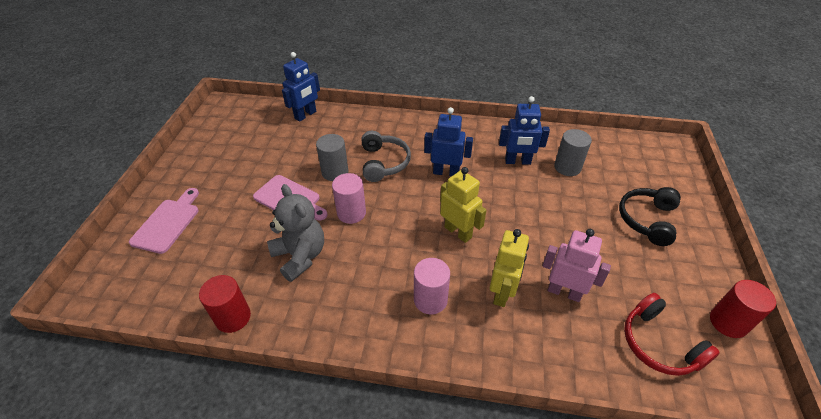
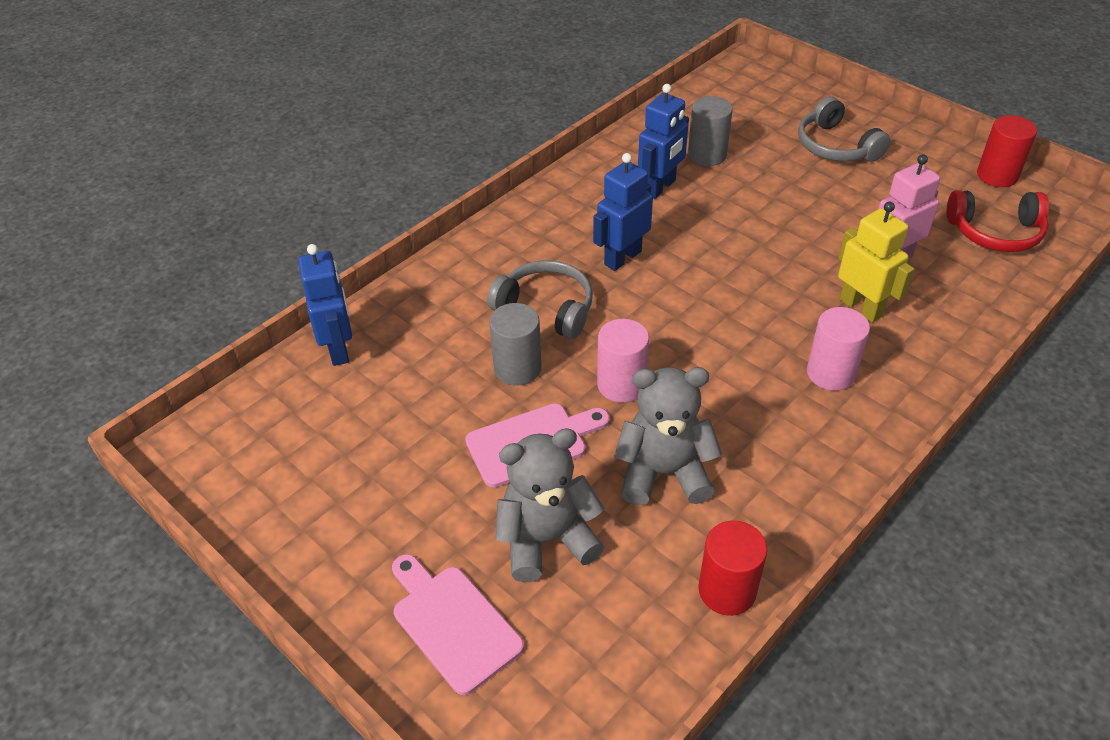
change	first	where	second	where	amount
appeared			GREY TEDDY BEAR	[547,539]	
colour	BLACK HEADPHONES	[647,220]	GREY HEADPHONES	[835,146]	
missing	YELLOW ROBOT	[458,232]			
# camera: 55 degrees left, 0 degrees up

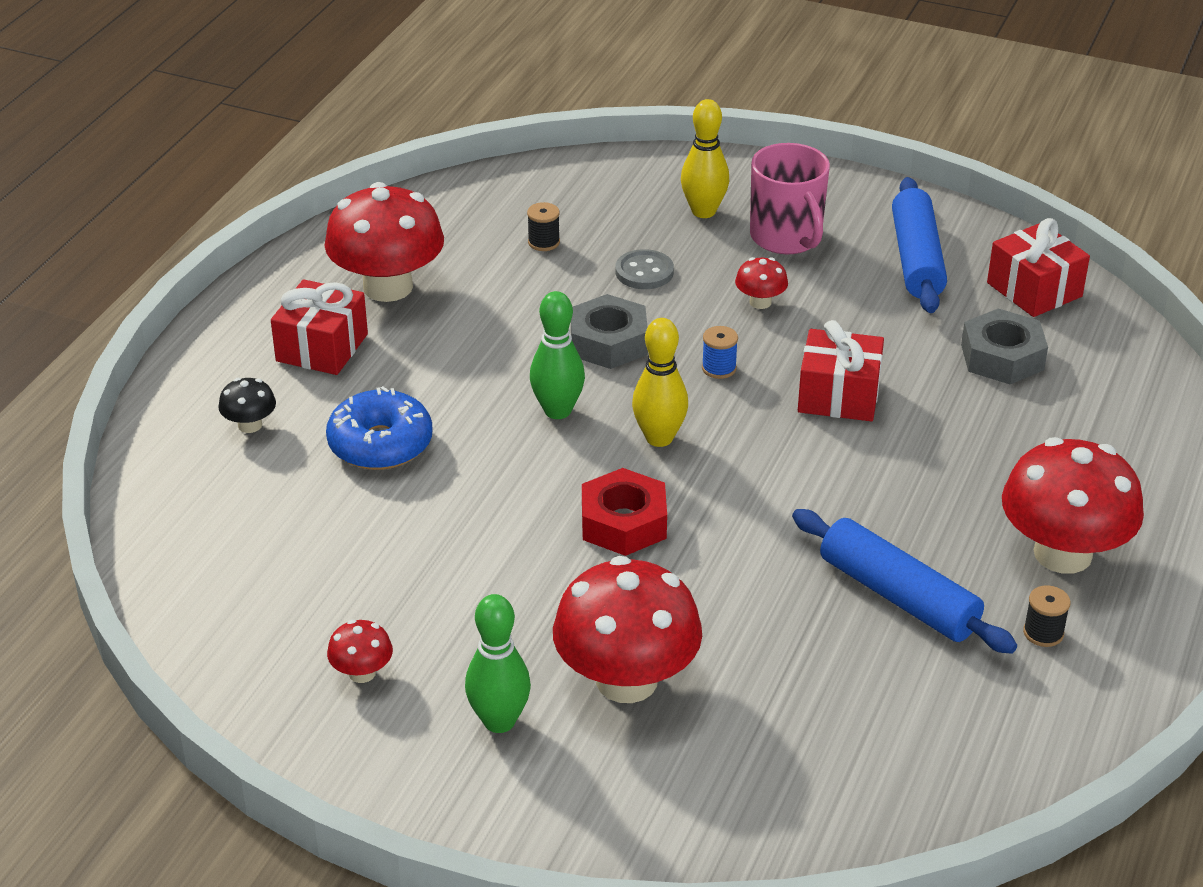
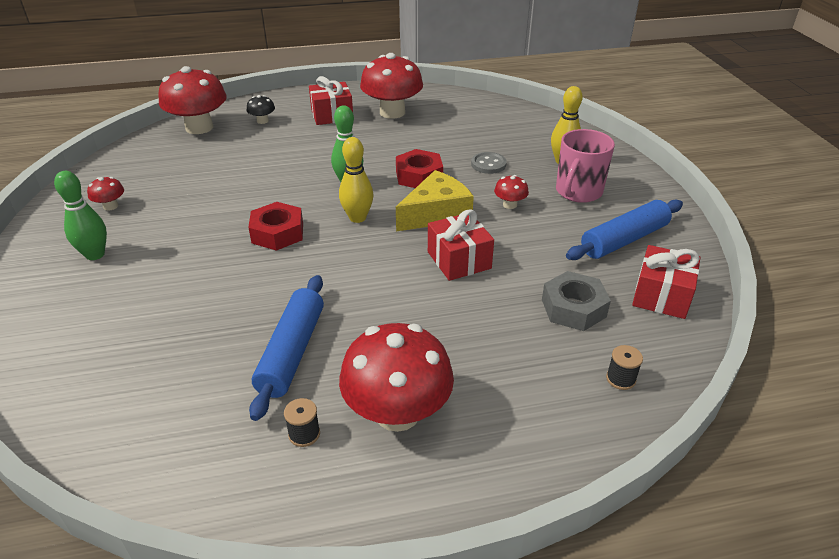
change	first	where	second	where	amount
relocated	RED MUSHROOM	[626,680]		[199,127]	
colour	GREY NUT	[608,342]	RED NUT	[419,176]	
exchanged	BLUE SPOOL	[719,368]	YELLOW CHEESE	[436,213]	
relocated	BLACK SPOOL	[543,242]		[620,379]	
missing	BLUE DONUT	[380,444]			
# camera: 55 degrees right, 0 degrees up

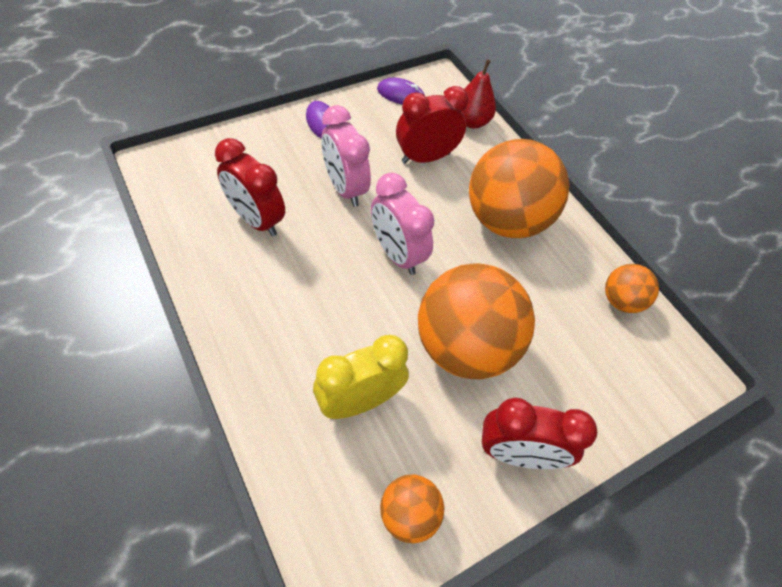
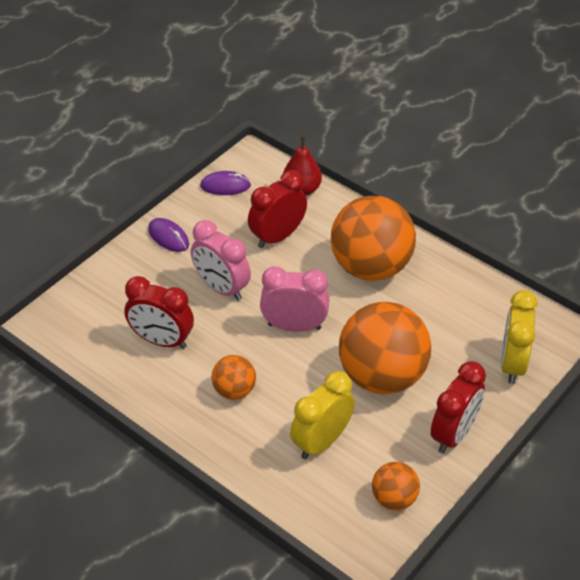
change	first	where	second	where	amount
relocated	ORANGE BALL	[620,301]		[234,390]	
spun	PINK CLOCK	[397,254]		[294,326]	150 degrees clockwise
spun	RED CLOCK	[517,454]		[454,434]	45 degrees counterclockwise
appeared			YELLOW CLOCK	[512,364]	
# camera: 15 degrees left, 10 degrees down

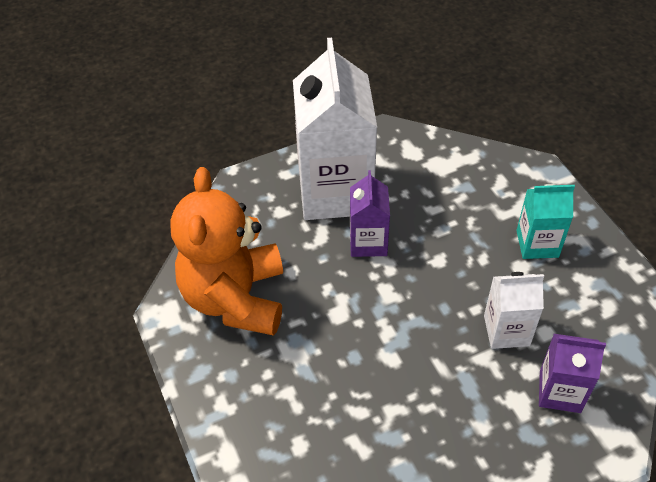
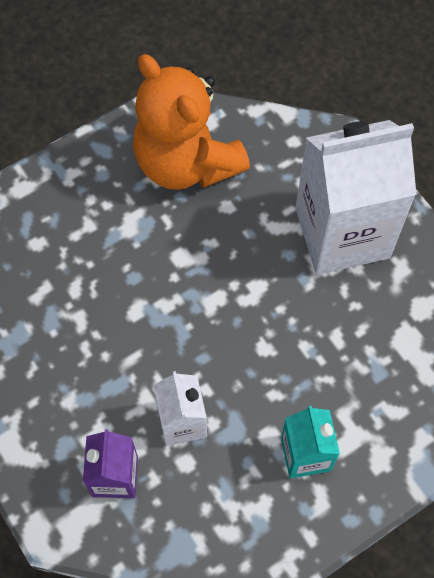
change	first	where	second	where	amount
spun	ORANGE TEDDY BEAR	[235,298]		[186,162]	120 degrees counterclockwise
missing	PURPLE CARTON	[368,242]			
# camera: 80 degrees right, 15 degrees up

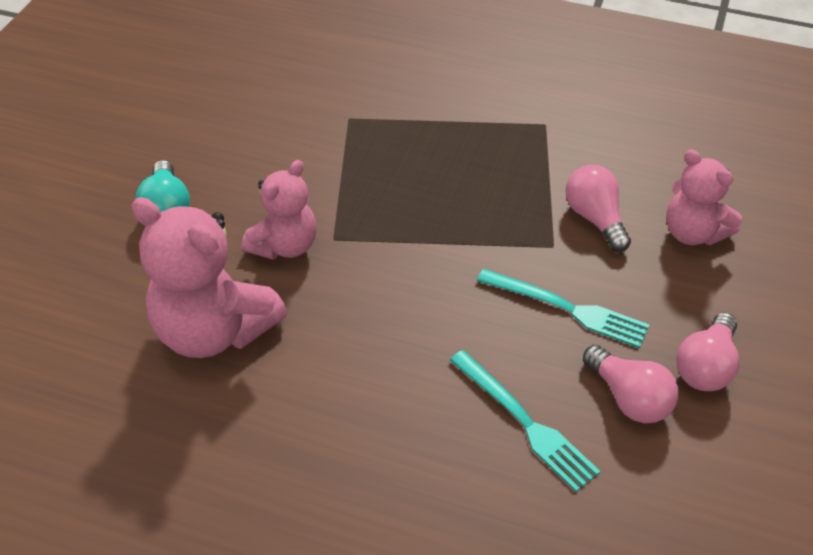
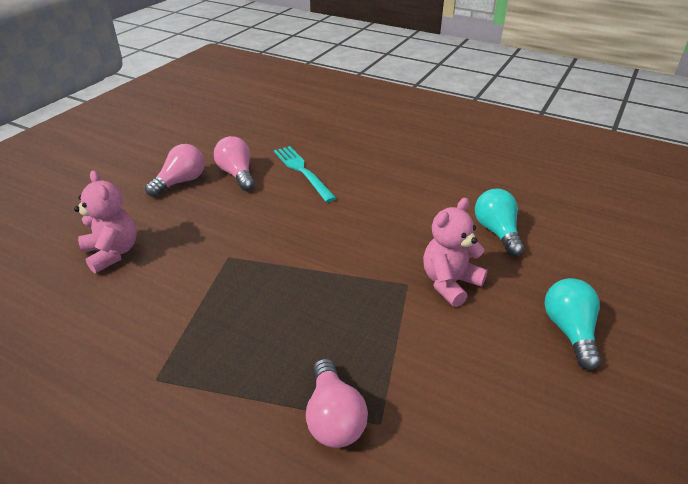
change	first	where	second	where	amount
relocated	PINK LIGHT BULB	[595,218]		[333,418]	
exchanged	PINK TEDDY BEAR	[214,330]	TURQUOISE LIGHT BULB	[497,232]	
missing	TURQUOISE FORK	[567,309]			
# camera: 170 degrees left, 10 degrees down

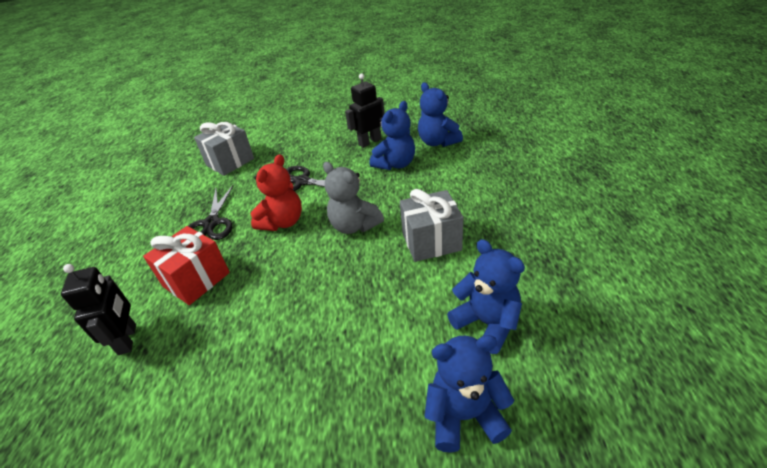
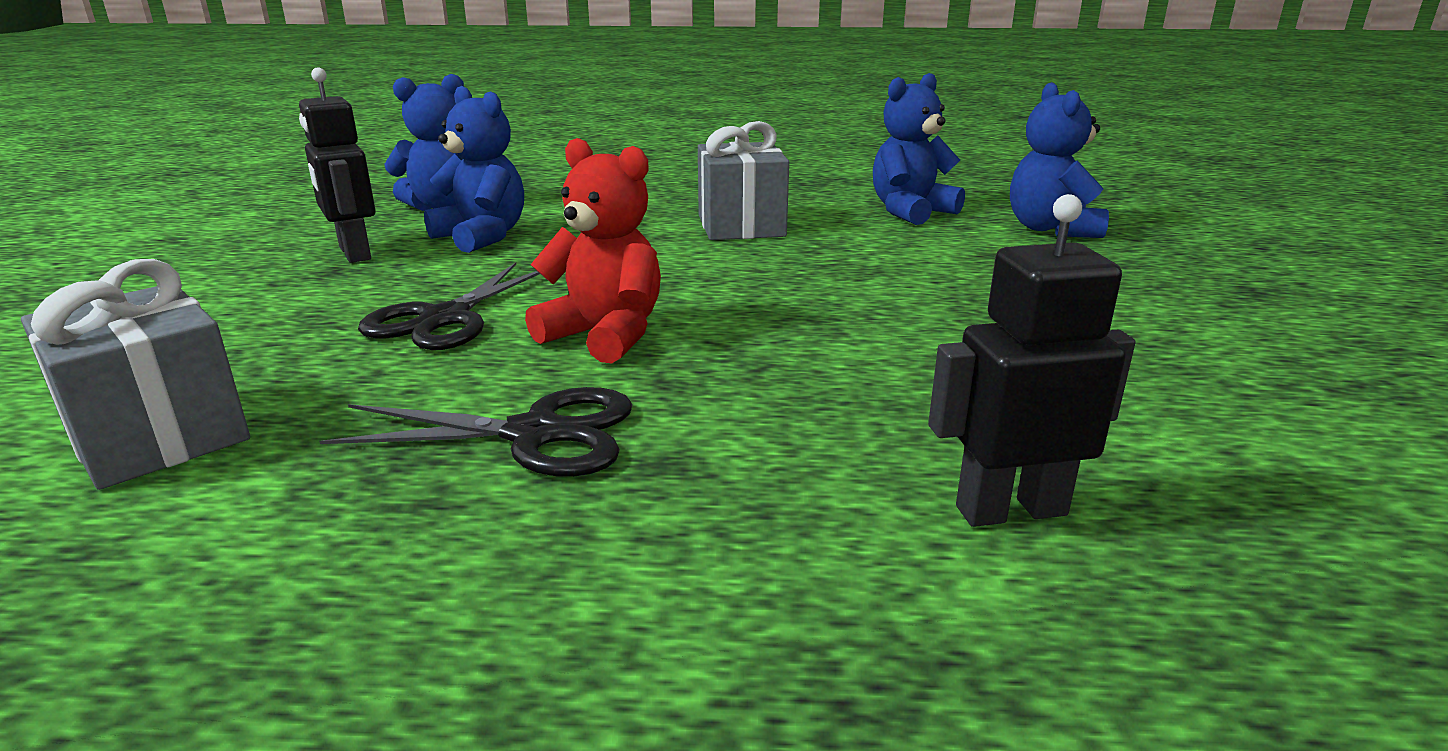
change	first	where	second	where	amount
missing	RED GIFT	[196,279]			
missing	GREY TEDDY BEAR	[354,226]			
# camera: 90 degrees left, 15 degrees down

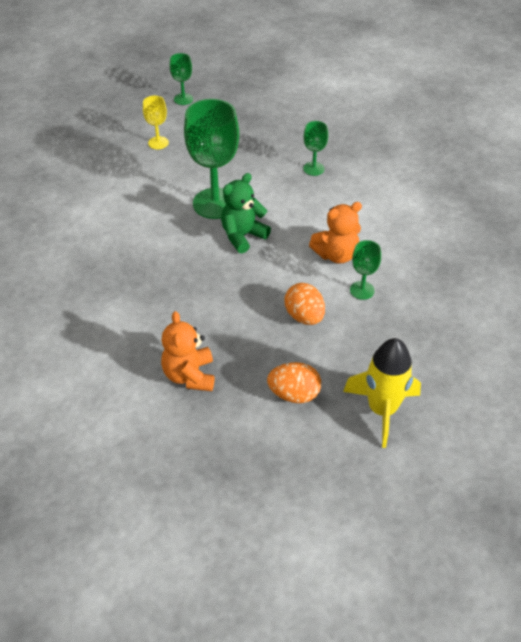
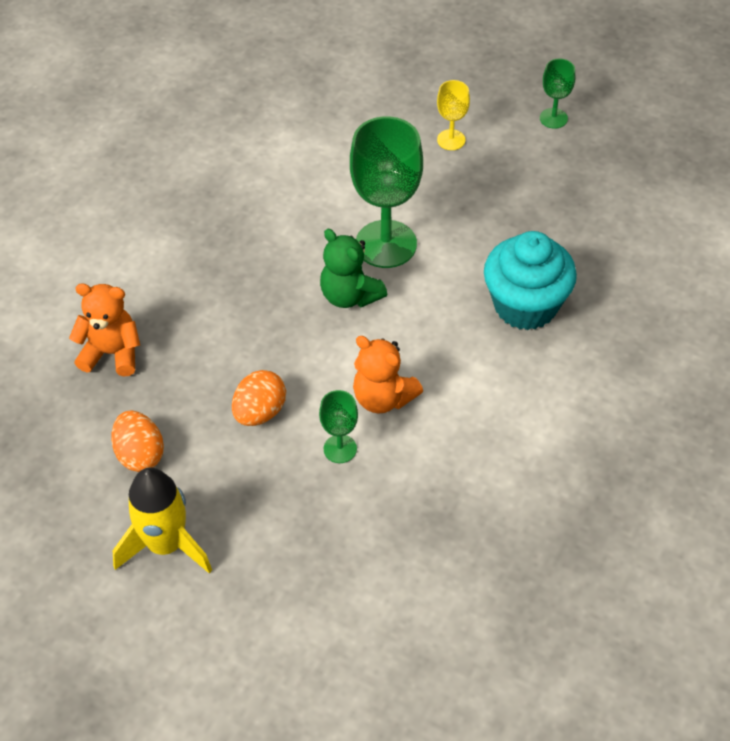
change	first	where	second	where	amount
spun	ORANGE TEDDY BEAR	[189,375]		[112,353]	45 degrees clockwise
spun	GREEN TEDDY BEAR	[243,236]		[350,295]	150 degrees counterclockwise
exchanged	GREEN GOBLET	[313,169]	TURQUOISE CUPCAKE	[525,305]	
# camera: 60 degrees right, 5 degrees up

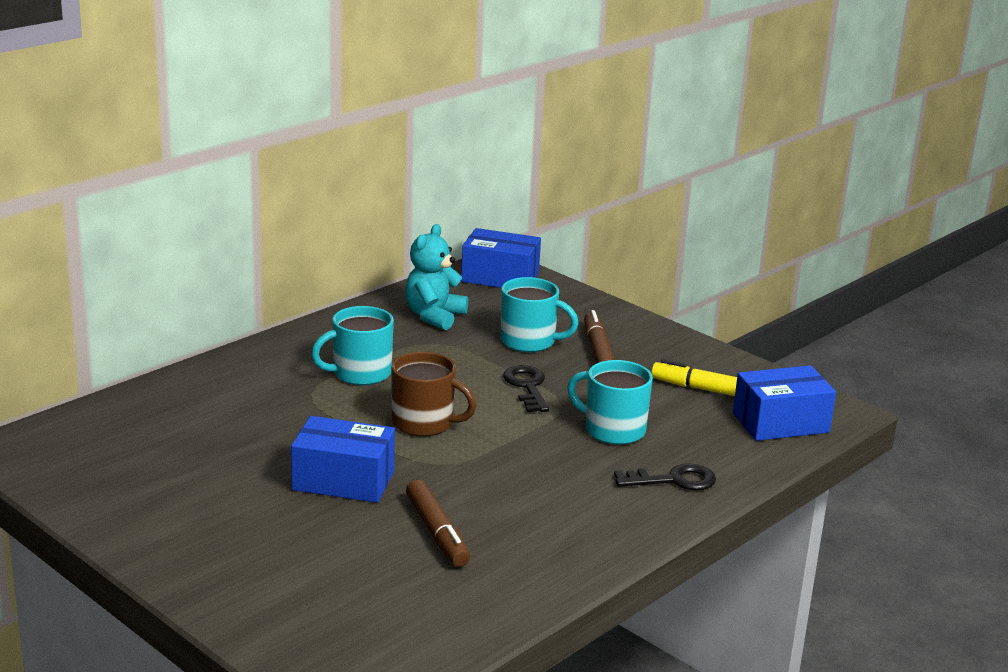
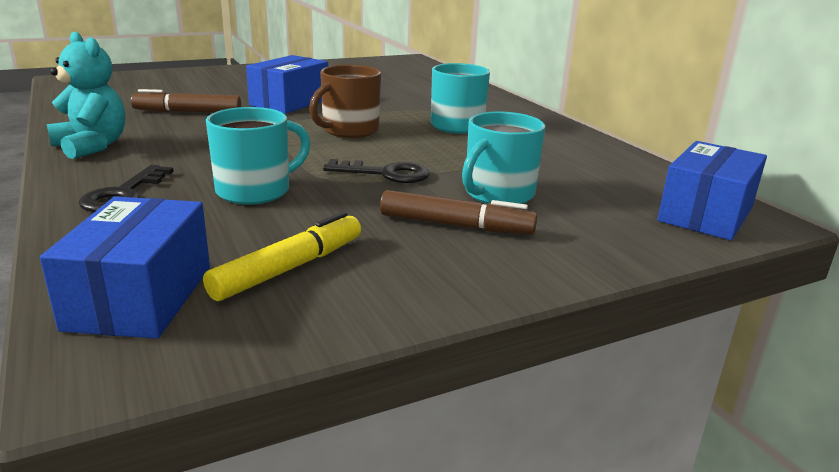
change	first	where	second	where	amount
relocated	TURQUOISE TEDDY BEAR	[434,316]		[92,146]	
# camera: 110 degrees right, 0 degrees up

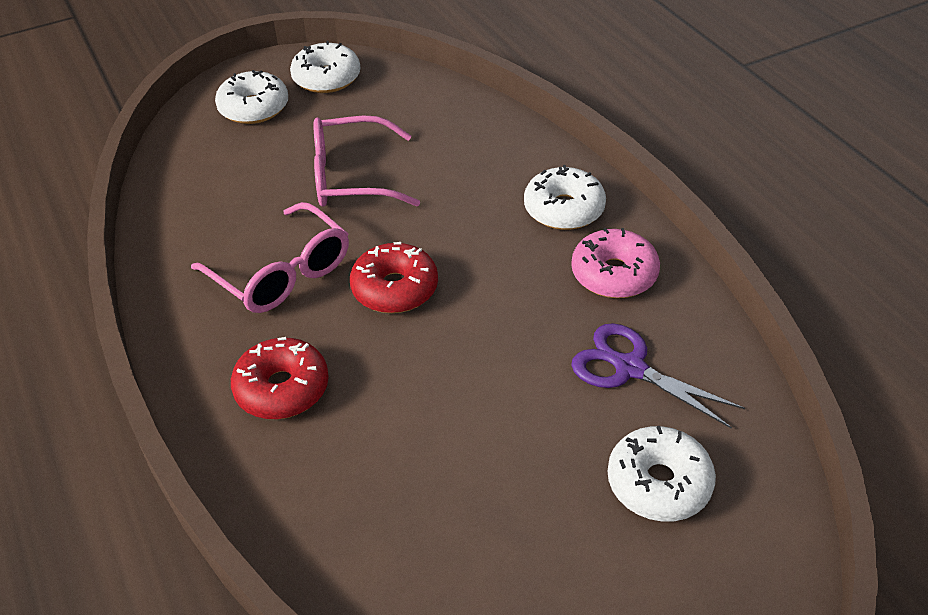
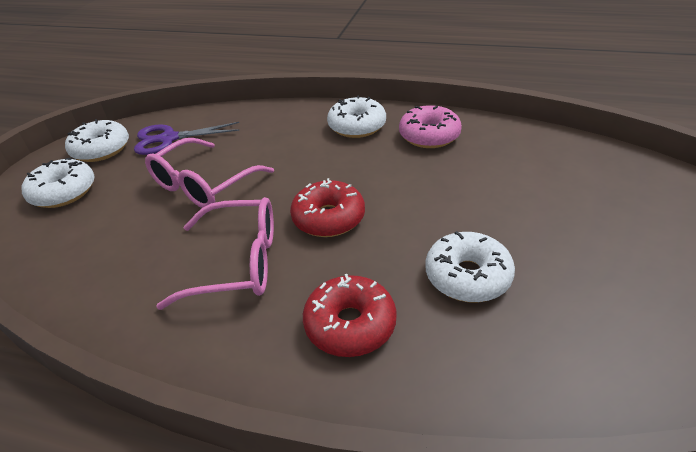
change	first	where	second	where	amount
relocated	PURPLE SCISSORS	[630,368]		[169,139]	
relocated	WHITE DONUT	[658,483]		[467,276]	
# camera: 45 degrees left, 5 degrees down

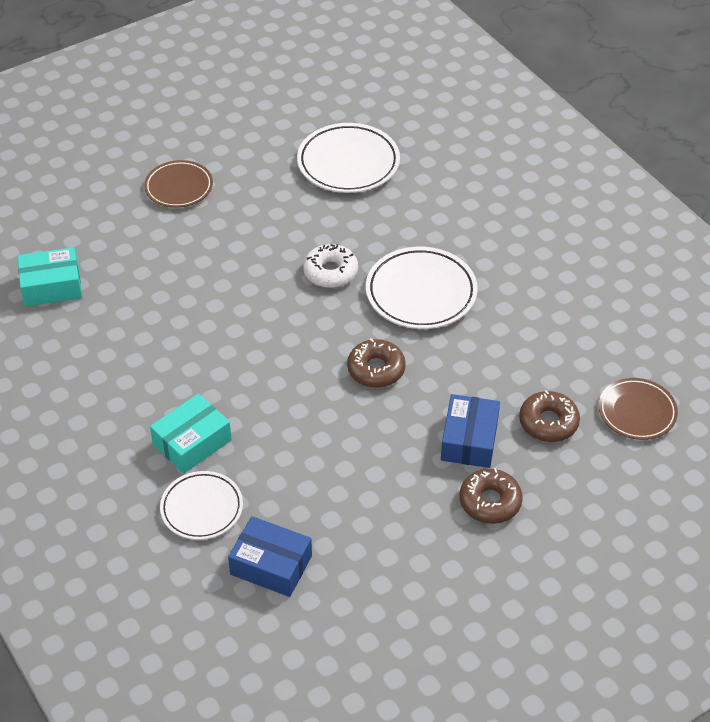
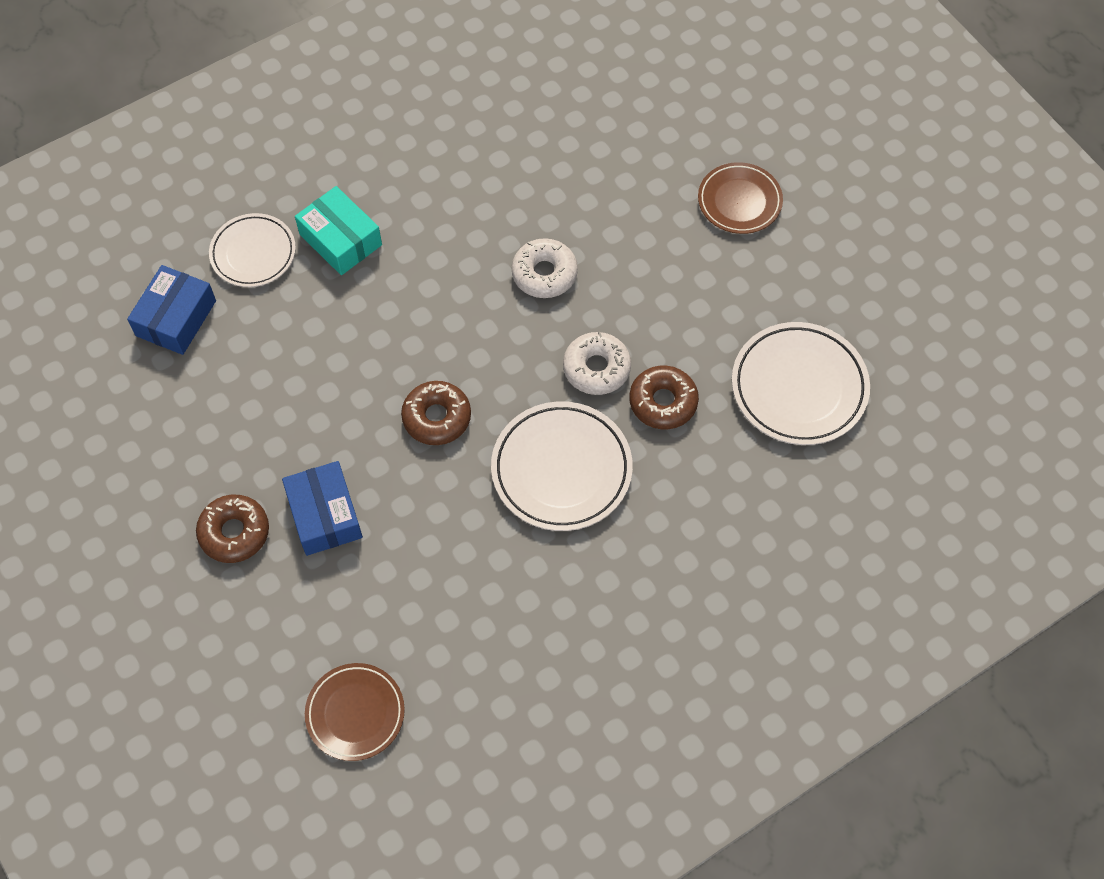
change	first	where	second	where	amount
spun	BLUE BOX	[469,440]		[324,515]	60 degrees clockwise
appeared			WHITE DONUT	[544,274]	
relocated	BROWN DONUT	[548,422]		[663,402]	
missing	TURQUOISE BOX	[52,286]			
# camera: 90 degrees right, 15 degrees up

